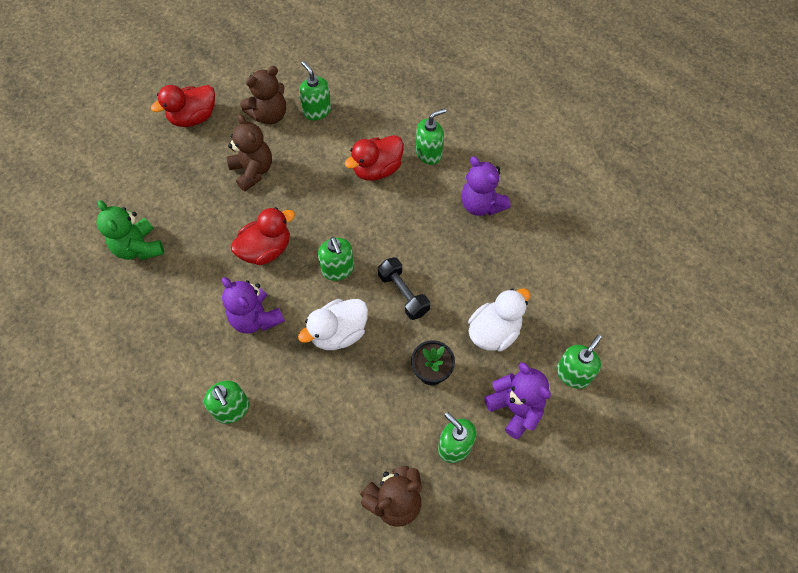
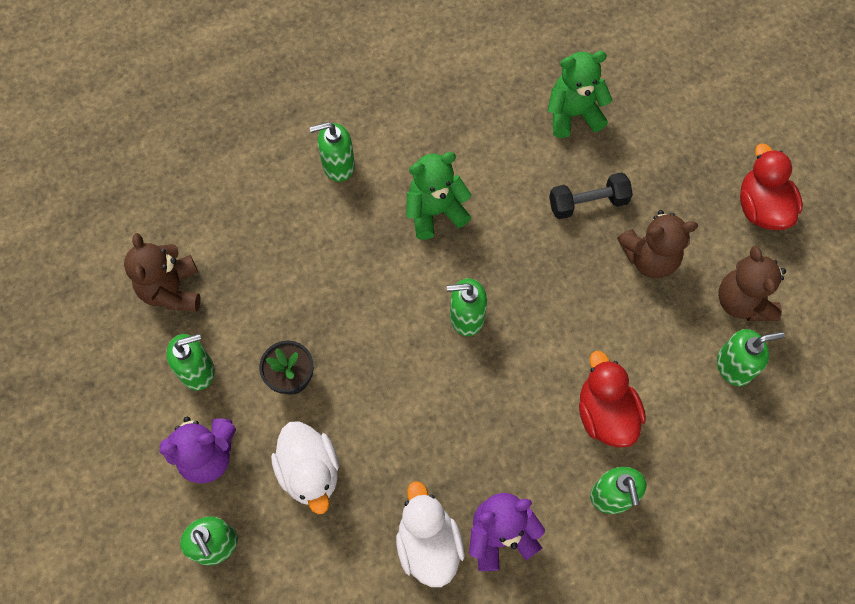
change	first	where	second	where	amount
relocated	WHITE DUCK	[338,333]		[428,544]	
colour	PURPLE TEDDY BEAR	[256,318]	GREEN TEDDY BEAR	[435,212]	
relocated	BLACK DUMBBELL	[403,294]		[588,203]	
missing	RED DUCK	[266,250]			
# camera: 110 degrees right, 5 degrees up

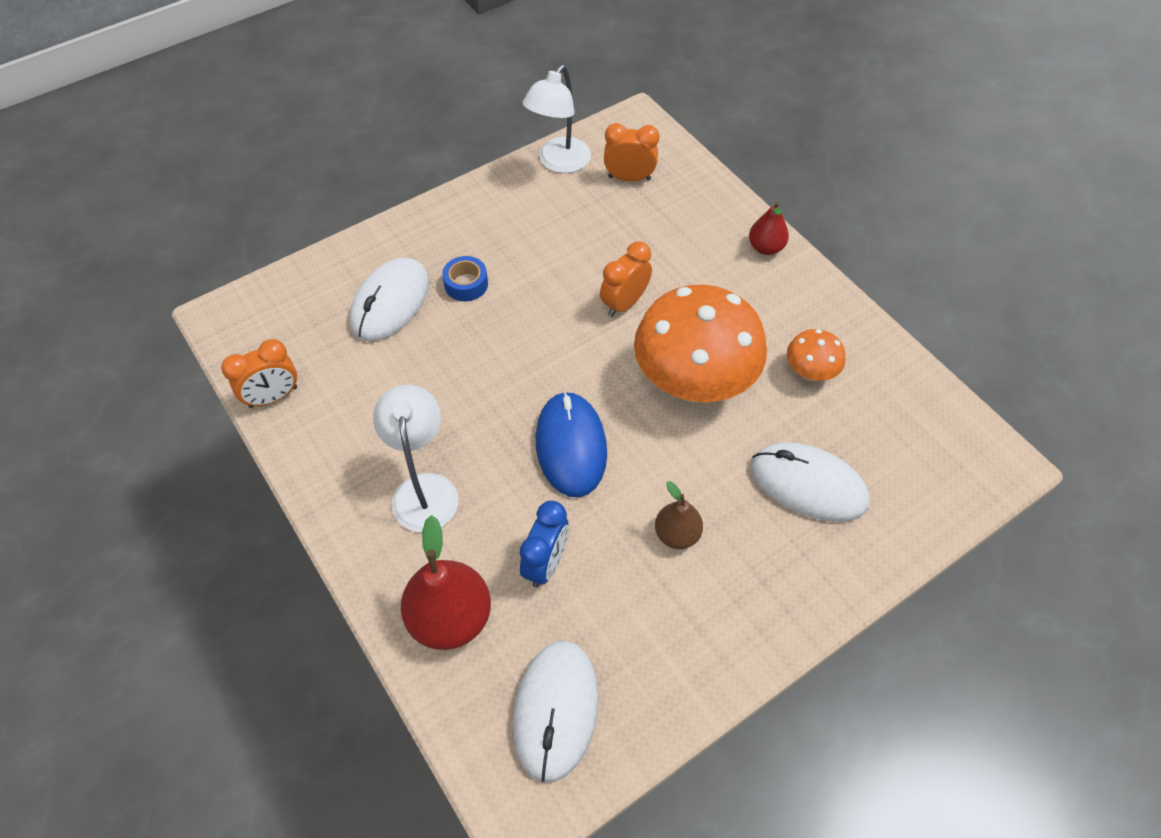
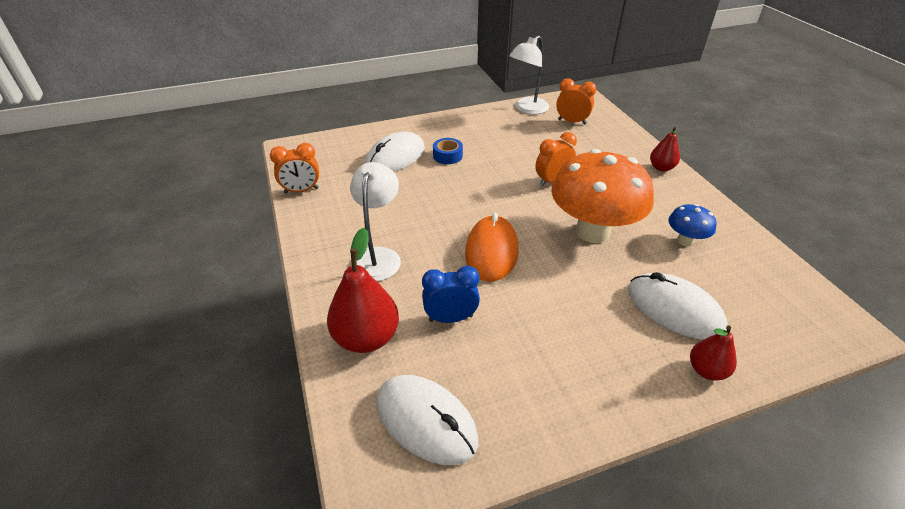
change	first	where	second	where	amount
spun	WHITE MOUSE	[555,710]		[426,421]	75 degrees counterclockwise
spun	BLUE CLOCK	[546,563]		[450,318]	135 degrees counterclockwise
colour	BLUE MOUSE	[571,446]	ORANGE MOUSE	[491,251]	
colour	ORANGE MUSHROOM	[809,373]	BLUE MUSHROOM	[685,240]	
appeared			RED PEAR	[706,370]	
missing	BROWN PEAR	[677,534]			
# camera: 15 degrees right, 15 degrees down

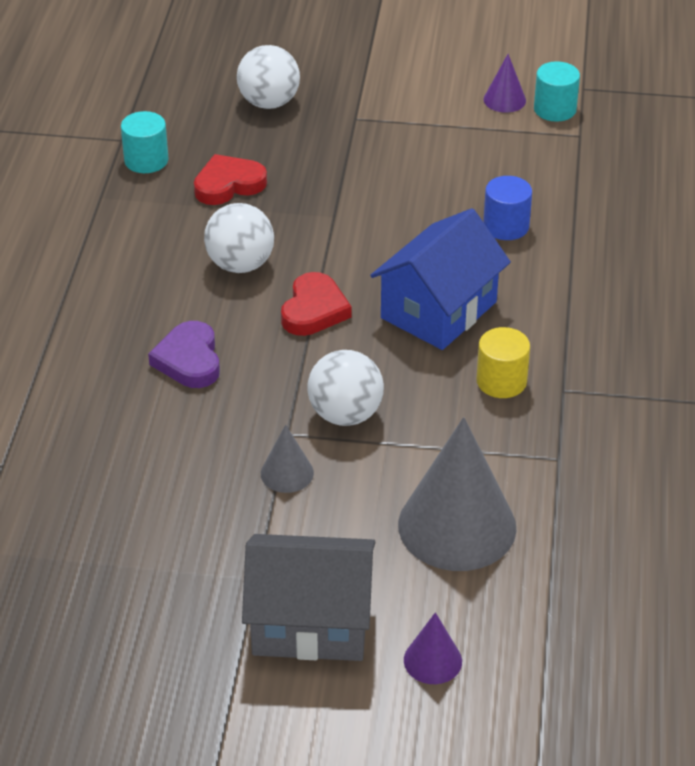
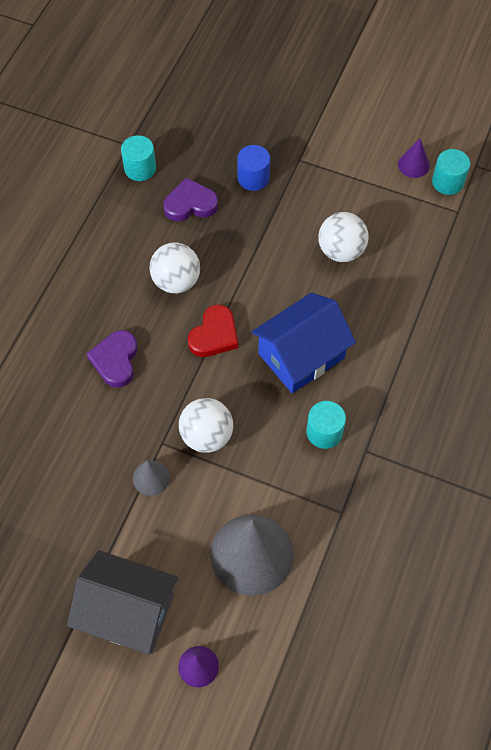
change	first	where	second	where	amount
colour	RED HEART	[228,184]	PURPLE HEART	[190,204]	
relocated	BLUE CYLINDER	[506,226]		[253,178]	
colour	YELLOW CYLINDER	[501,381]	TURQUOISE CYLINDER	[324,432]	
relocated	WHITE BALL	[269,103]		[341,251]	
# camera: 15 degrees right, 20 degrees up

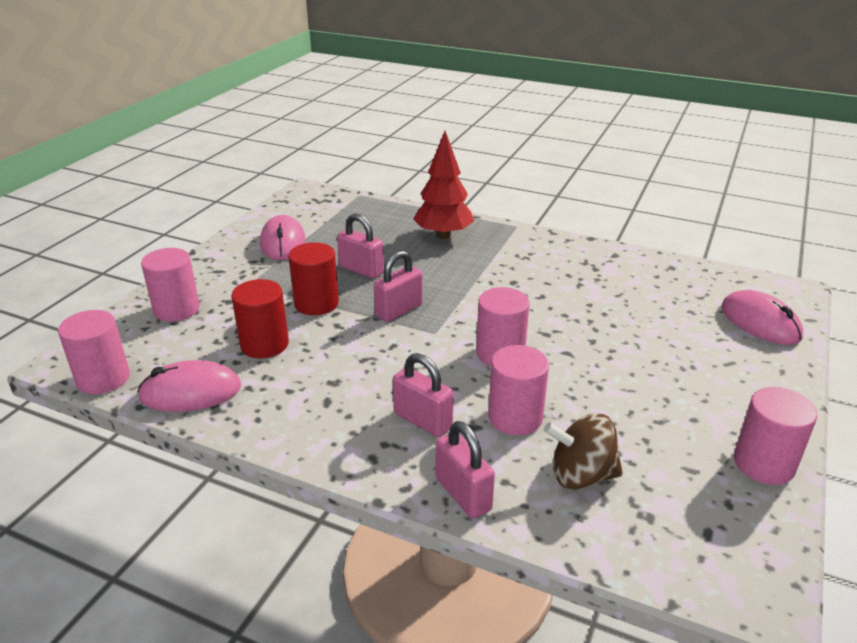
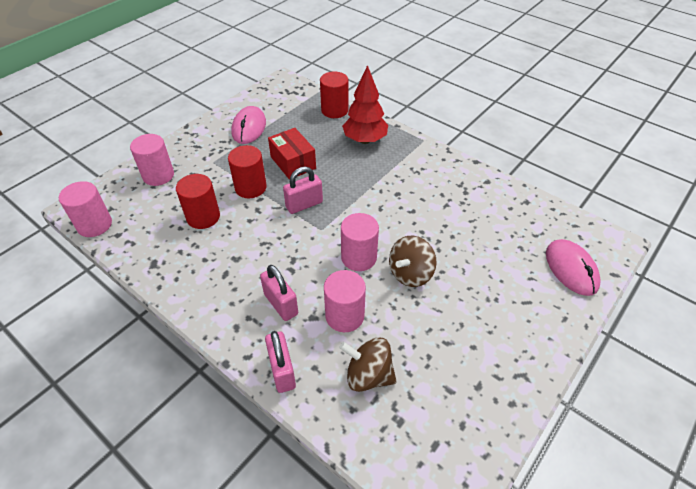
change	first	where	second	where	amount
exchanged	PINK PADLOCK	[361,270]	RED BOX	[293,162]	
appeared			RED CYLINDER	[334,110]	
appeared			BROWN SPINNING TOP	[410,273]	
missing	PINK MOUSE	[191,392]			
missing	PINK CYLINDER	[763,464]			
# camera: 15 degrees right, 15 degrees up

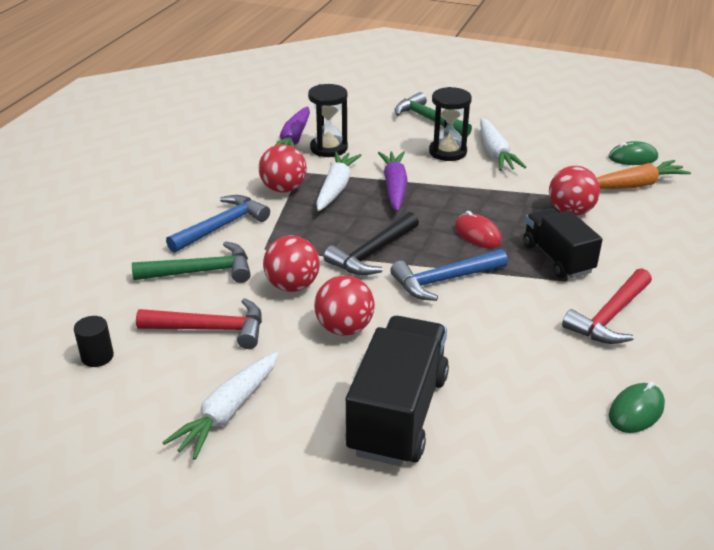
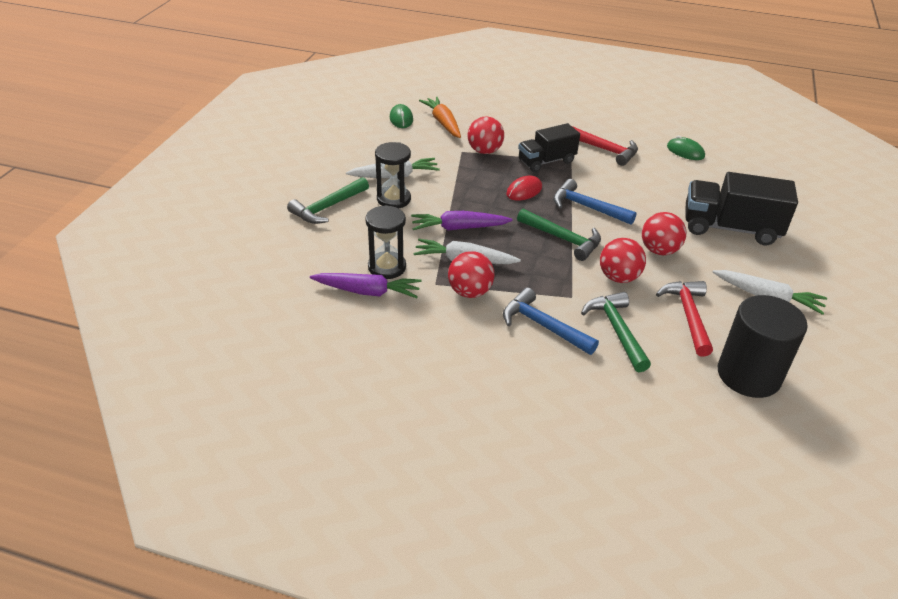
change	first	where	second	where	amount
colour	BLACK HAMMER	[372,253]	GREEN HAMMER	[562,239]	
spun	BLUE HAMMER	[444,280]		[587,207]	150 degrees clockwise
size	BLACK CYLINDER	[97,356]		[748,375]	x2.39
# camera: 95 degrees left, 5 degrees up

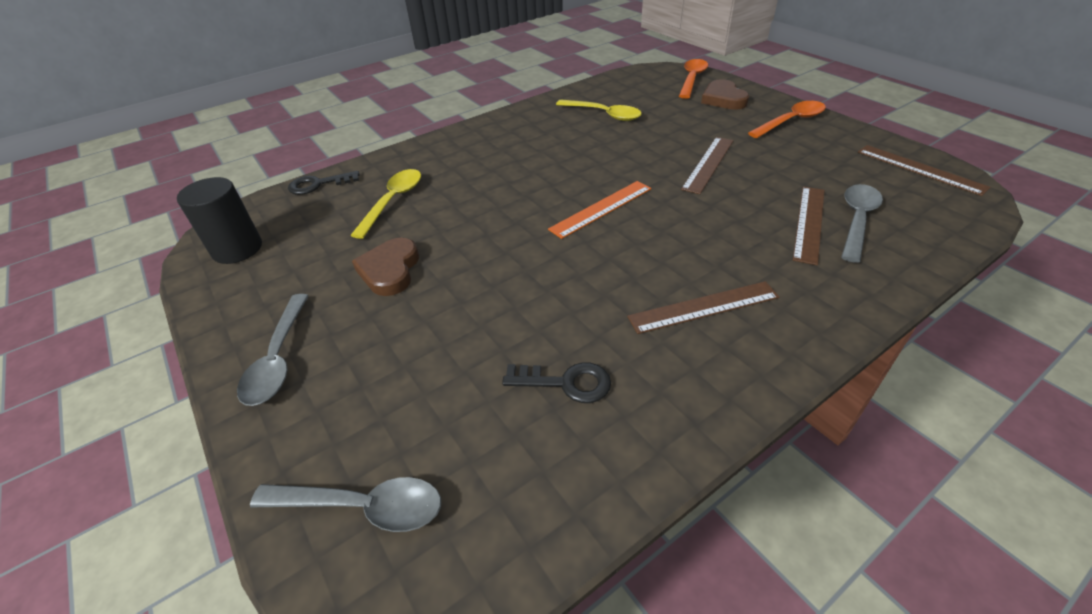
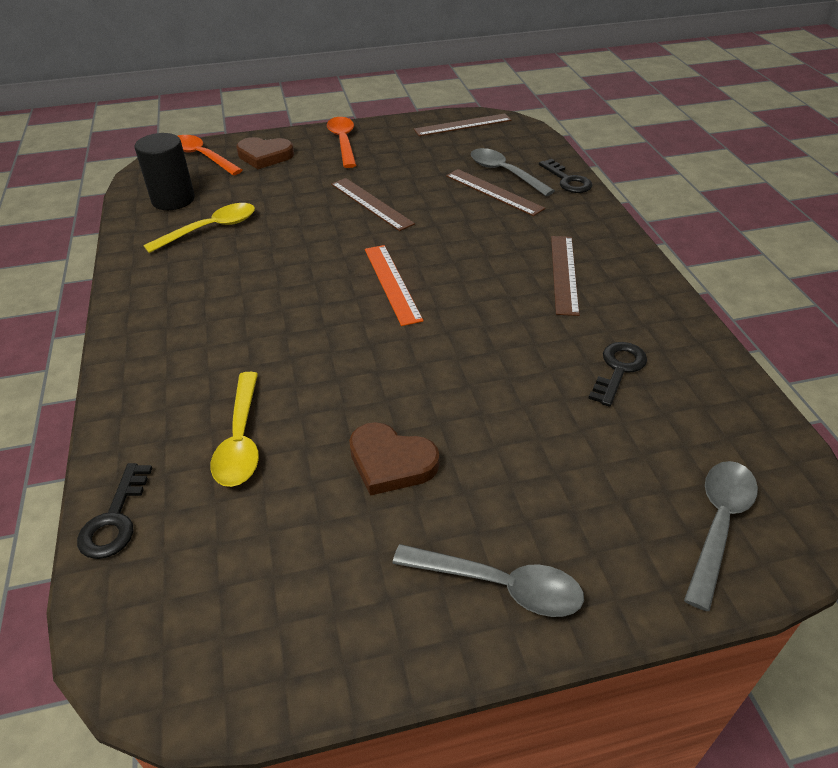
change	first	where	second	where	amount
relocated	BLACK CYLINDER	[237,249]		[173,200]	
spun	YELLOW SPOON	[393,202]		[241,439]	135 degrees counterclockwise
appeared			BLACK KEY	[567,180]	
# camera: 70 degrees left, 0 degrees up

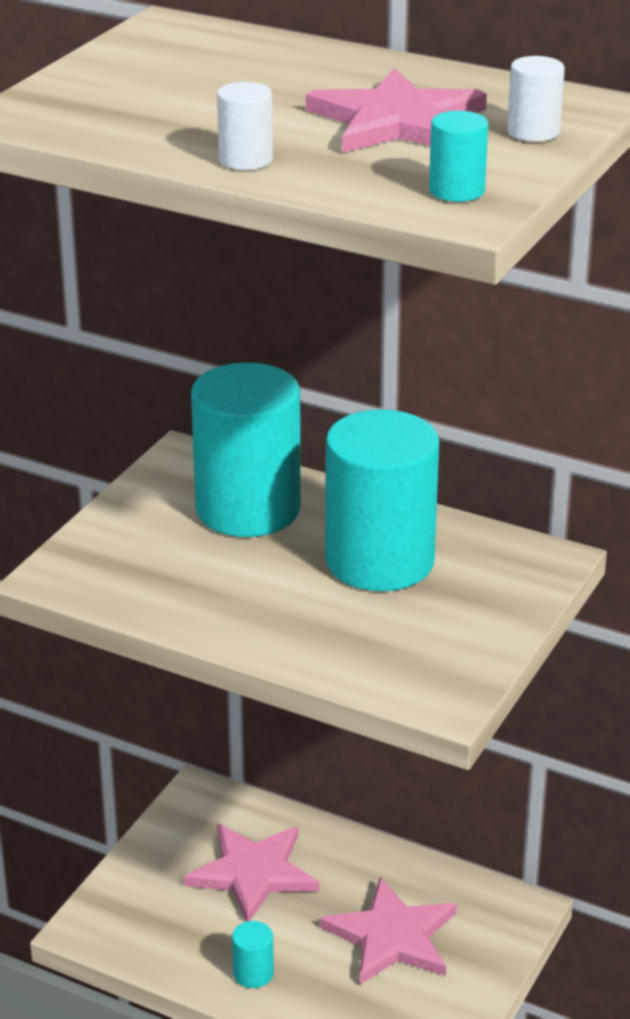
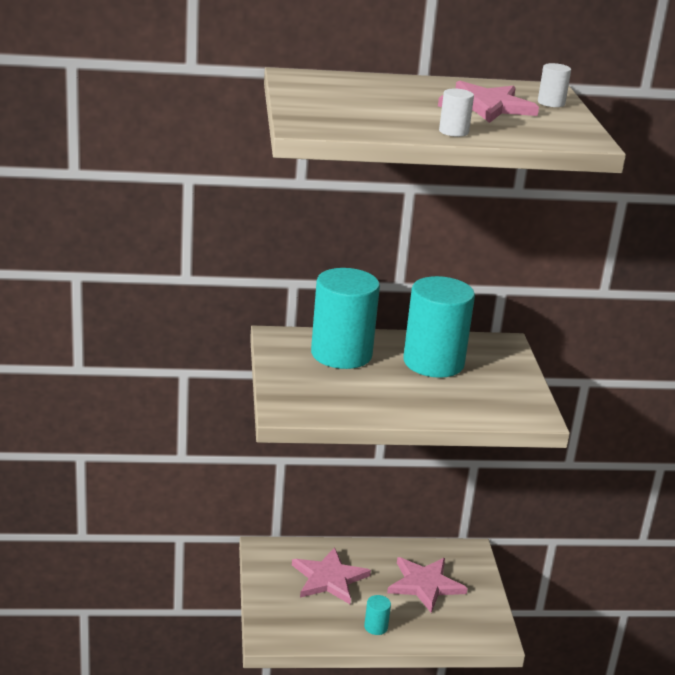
change	first	where	second	where	amount
missing	TURQUOISE CYLINDER	[456,190]			
# camera: 35 degrees left, 5 degrees down

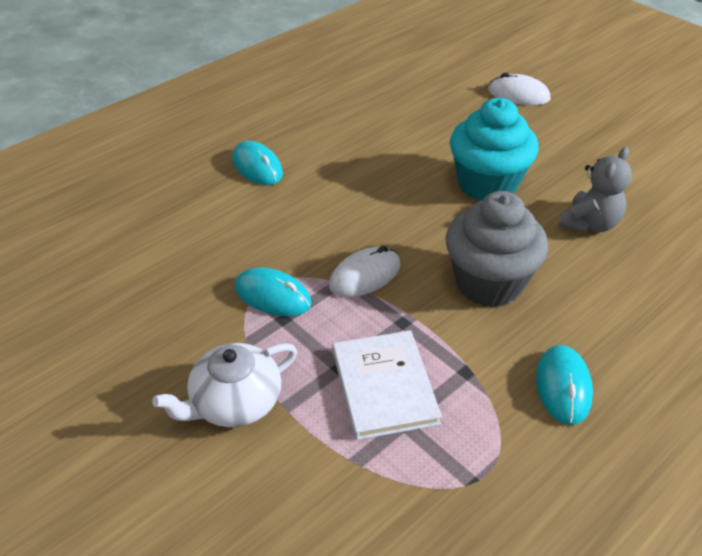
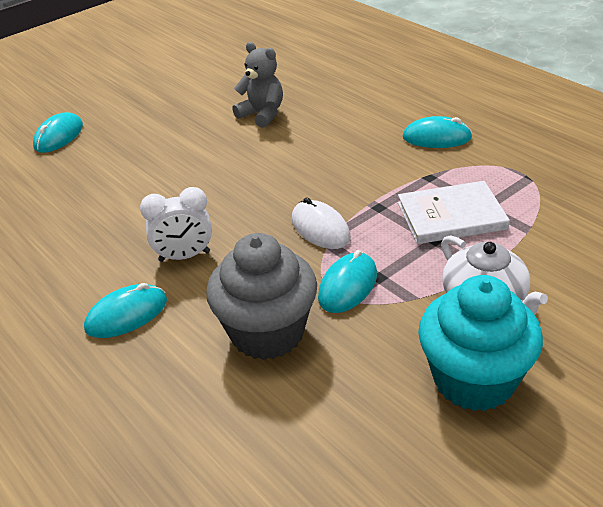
change	first	where	second	where	amount
colour	WHITE MOUSE	[518,94]	TURQUOISE MOUSE	[59,136]	
appeared			WHITE CLOCK	[184,256]	
relocated	GREY CUPCAKE	[489,283]		[267,333]	
relocated	TURQUOISE CUPCAKE	[487,184]		[474,380]	
# camera: 85 degrees left, 5 degrees down

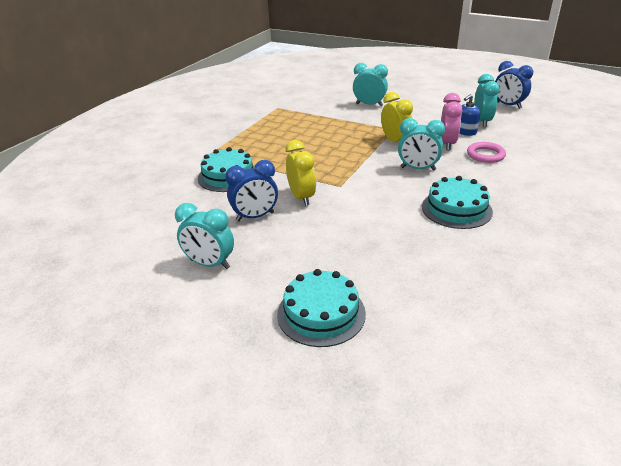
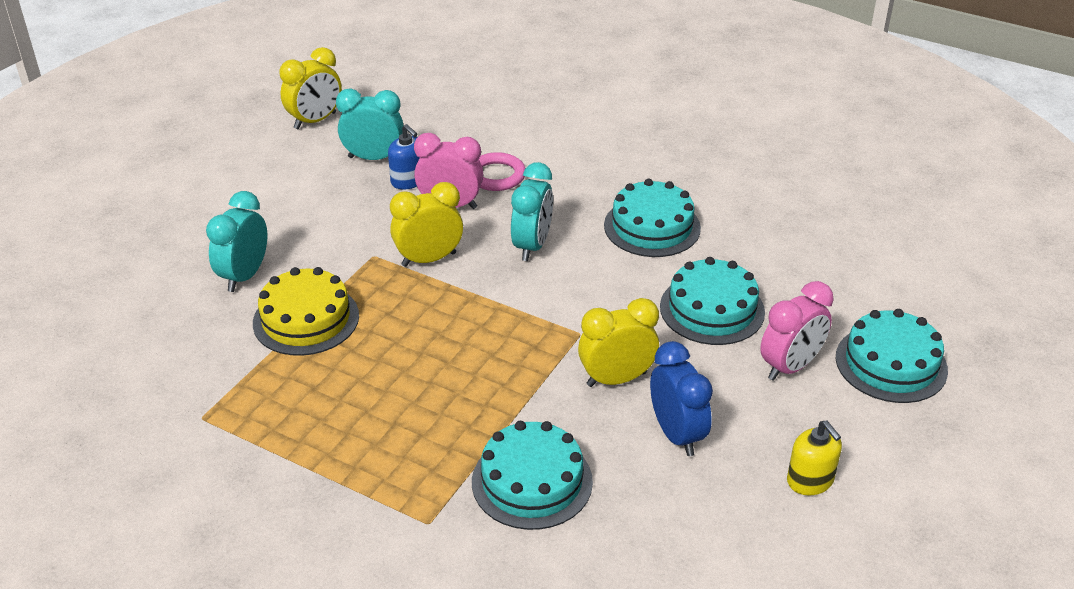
change	first	where	second	where	amount
appeared			YELLOW CAKE	[306,319]	
colour	BLUE CLOCK	[508,105]	YELLOW CLOCK	[315,121]	
appeared			TURQUOISE CAKE	[712,309]	
appeared			PINK CLOCK	[790,367]	
exchanged	TURQUOISE CLOCK	[210,264]	YELLOW SOAP DISPENSER	[810,480]	
# camera: 90 degrees left, 5 degrees up

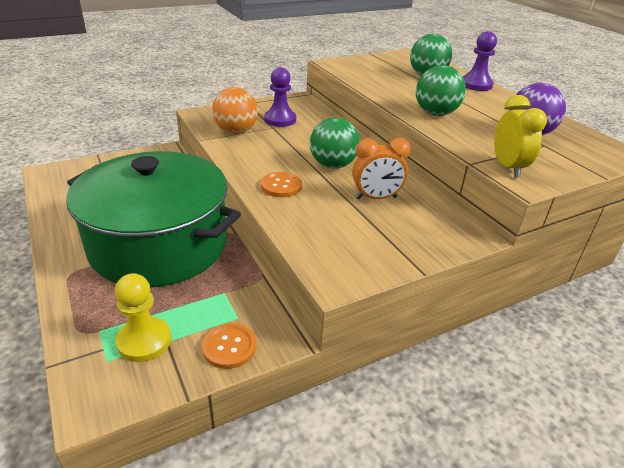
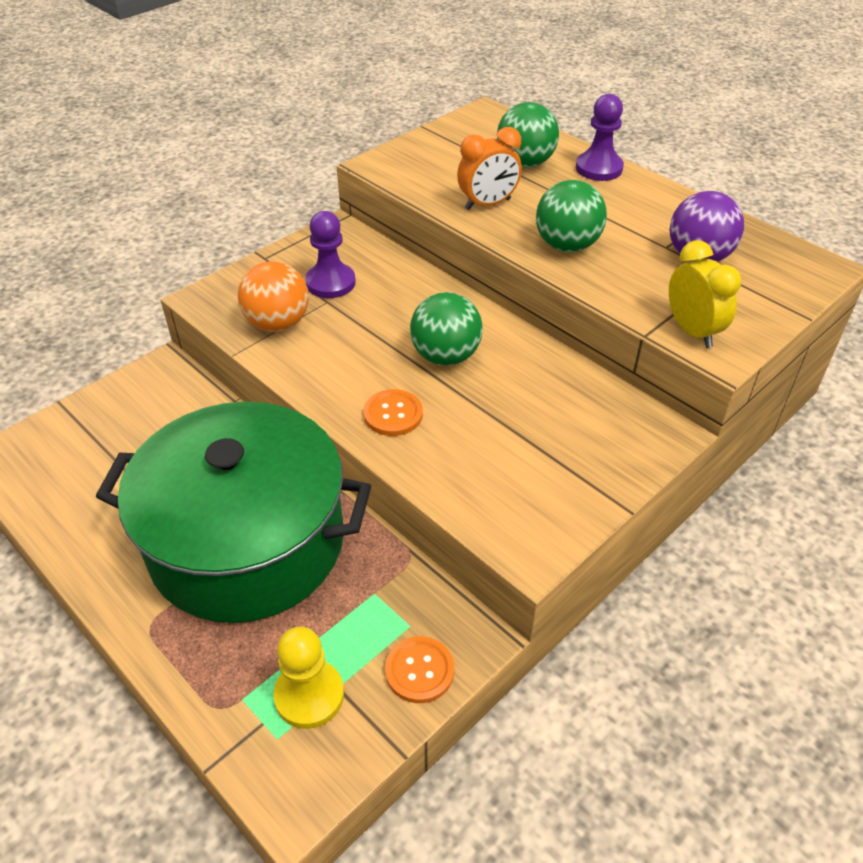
change	first	where	second	where	amount
relocated	ORANGE CLOCK	[376,198]		[487,204]	
# camera: 15 degrees left, 10 degrees up

